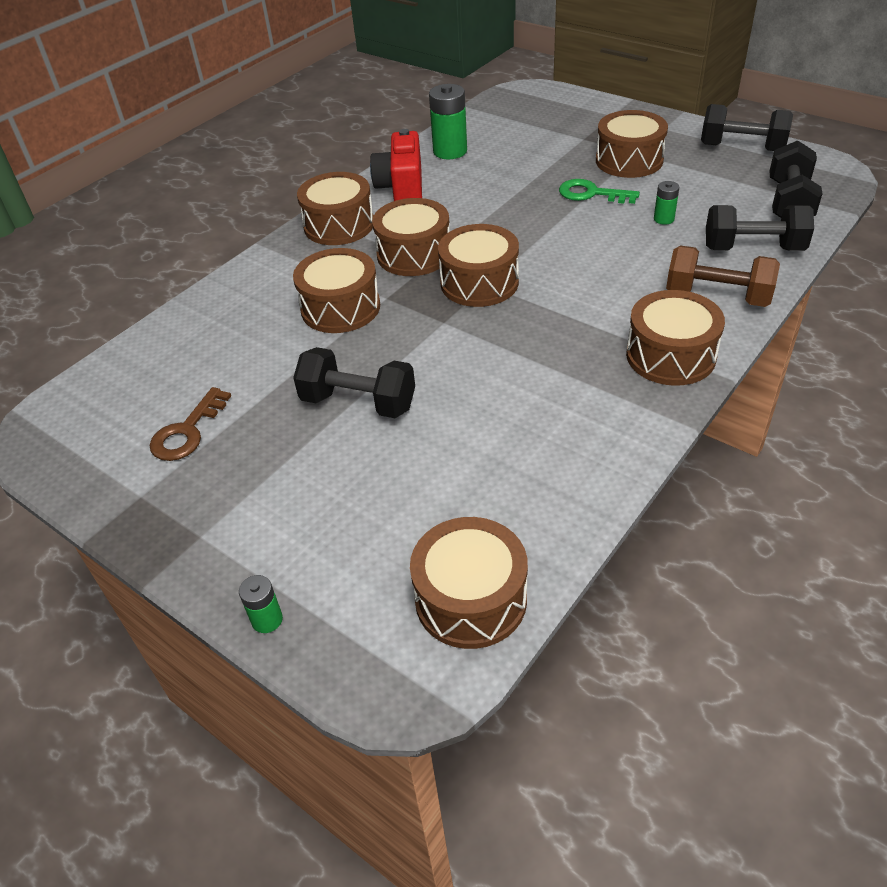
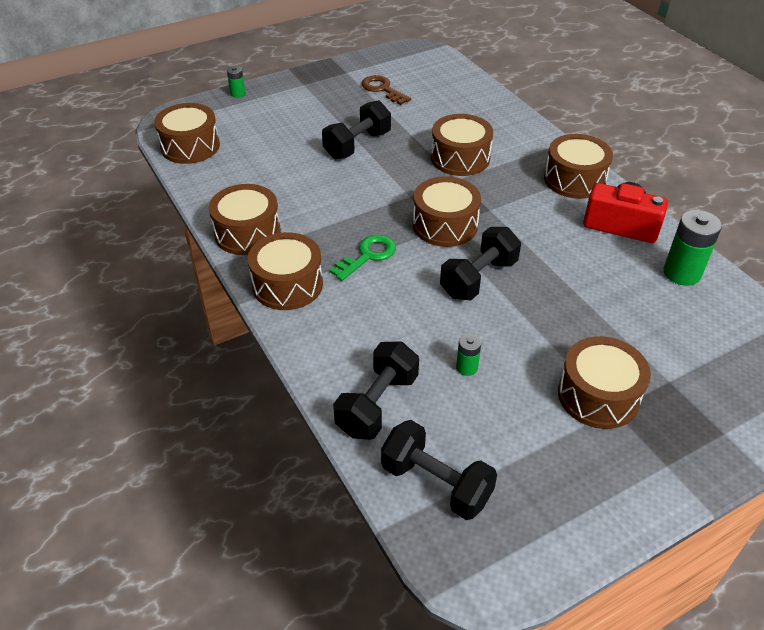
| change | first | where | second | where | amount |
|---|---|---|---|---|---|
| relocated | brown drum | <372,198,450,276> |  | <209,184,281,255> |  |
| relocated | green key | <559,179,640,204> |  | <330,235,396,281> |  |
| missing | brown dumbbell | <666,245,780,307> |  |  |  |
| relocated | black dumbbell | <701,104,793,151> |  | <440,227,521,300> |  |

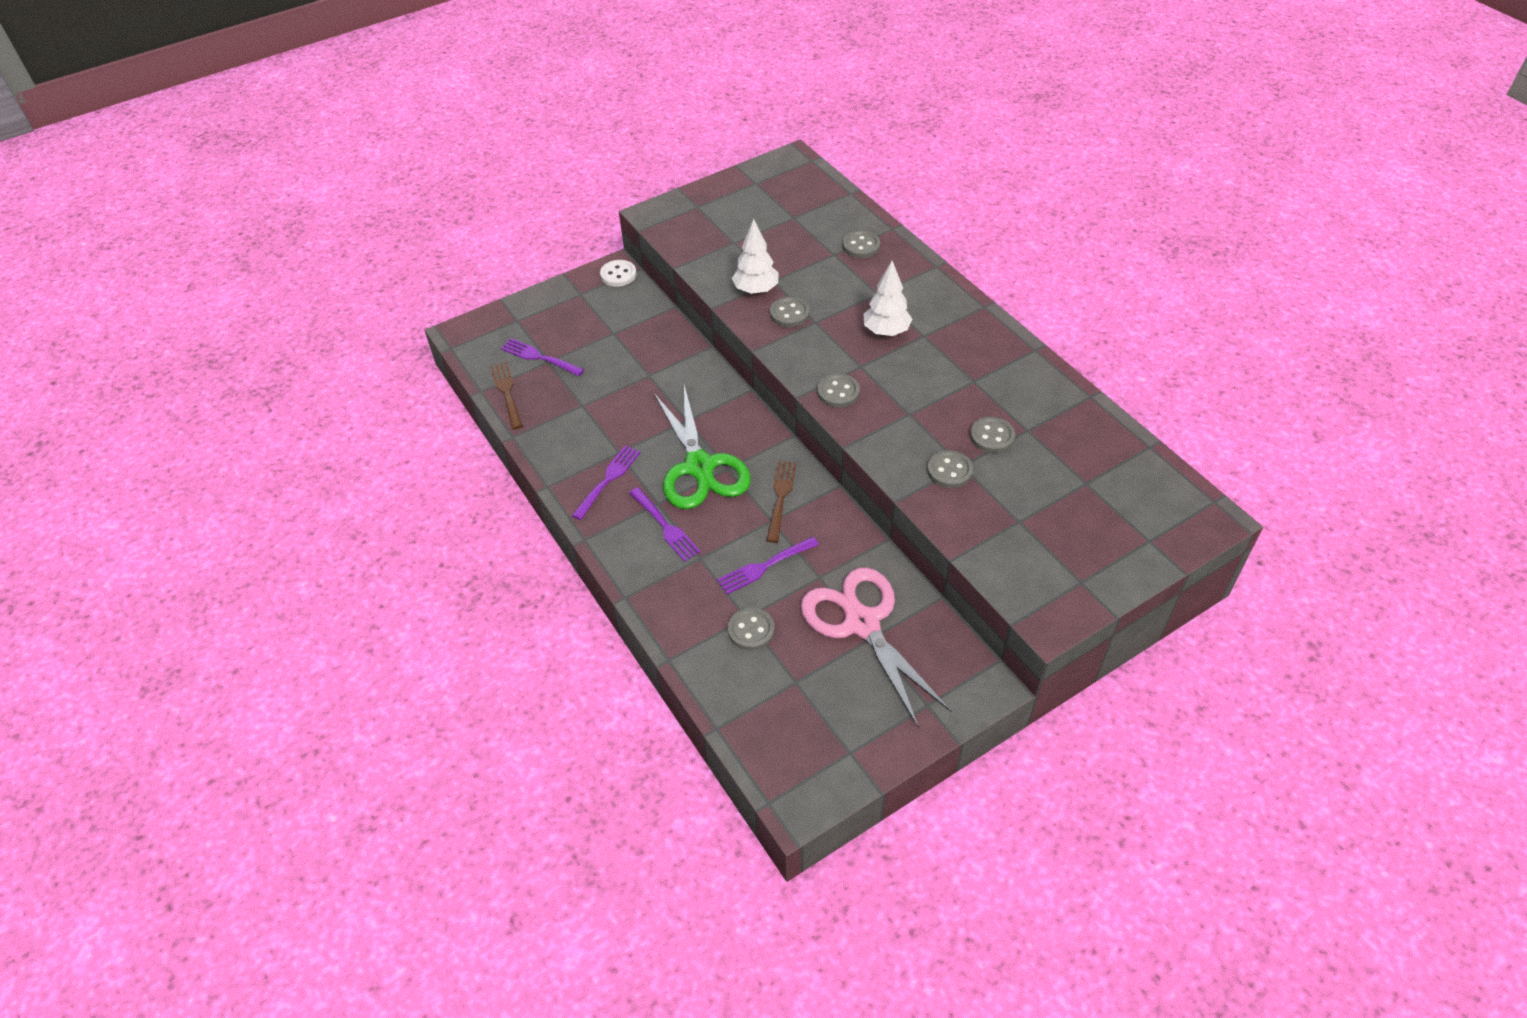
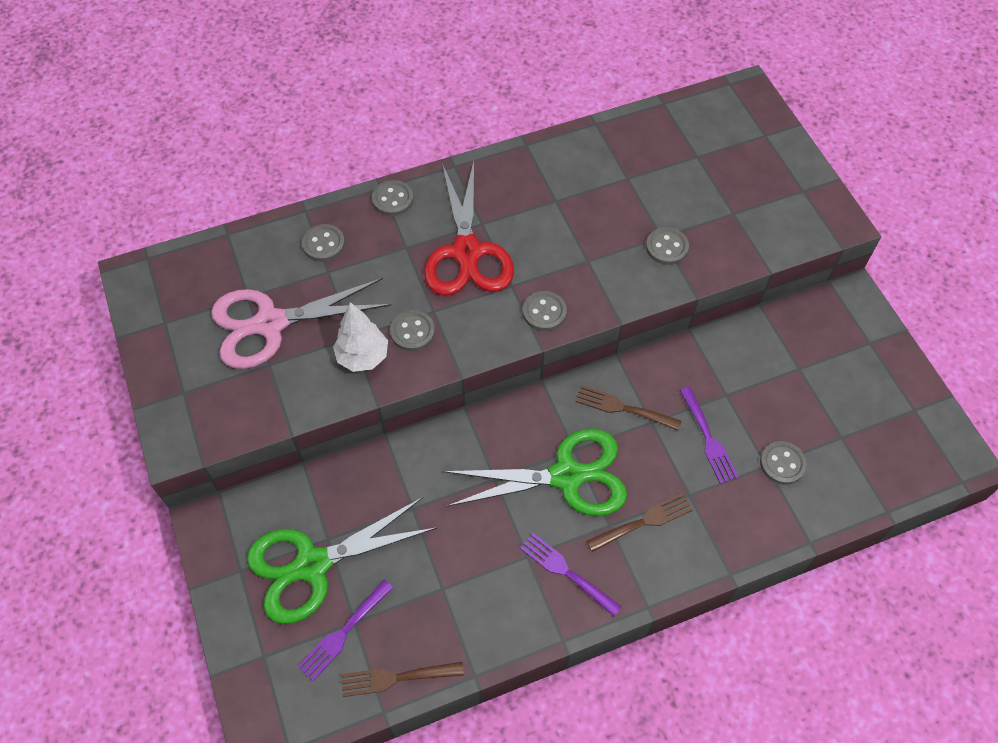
| change | first | where | second | where | amount |
|---|---|---|---|---|---|
| missing | white button | <600,260,636,287> |  |  |  |
| colour | purple fork | <629,487,701,562> | brown fork | <586,493,693,552> |  |
| relocated | pink scissors | <801,567,952,729> |  | <211,278,391,369> |  |
| exchanged | white tree | <864,261,912,336> | red scissors | <424,161,514,296> |  |
| relocated | grey button | <970,417,1015,453> |  | <372,180,413,216> |  |
| appeared |  |  | green scissors | <247,497,438,624> |  |

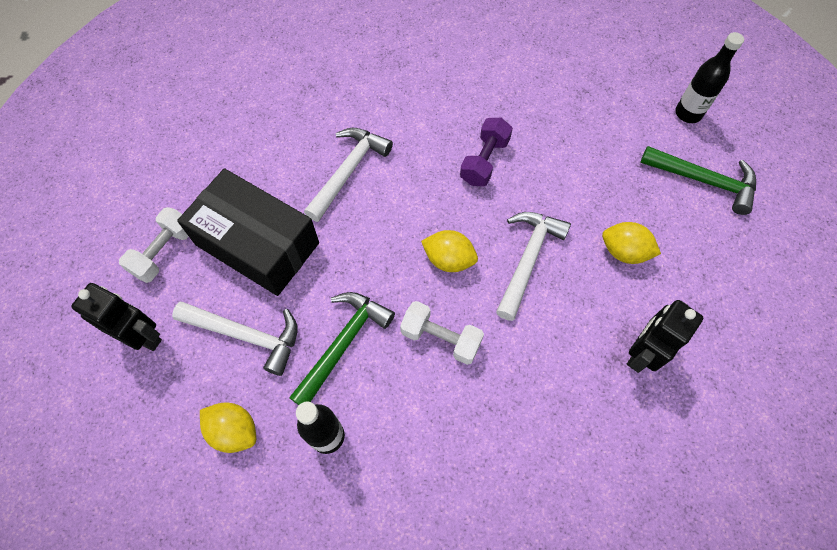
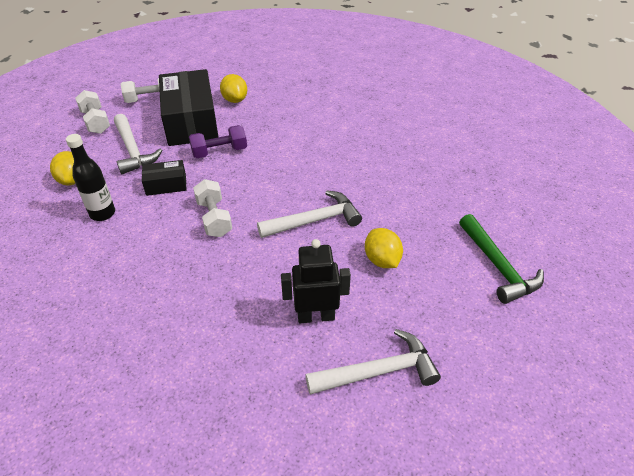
| change | first | where | second | where | amount |
|---|---|---|---|---|---|
| exchanged | black robot | <71,283,162,351> | white dumbbell | <75,90,110,134> |  |
| exchanged | green hammer | <289,292,395,405> | black box | <142,160,187,196> |  |
| relocated | white hammer | <304,128,393,222> |  | <305,329,441,395> |  |
| relocated | yellow lemon | <421,230,478,272> |  | <220,74,247,103> |  |
| relocated | purple dumbbell | <460,118,513,187> |  | <189,125,247,158> |  |
| missing | black bottle | <675,32,744,123> |  |  |  |

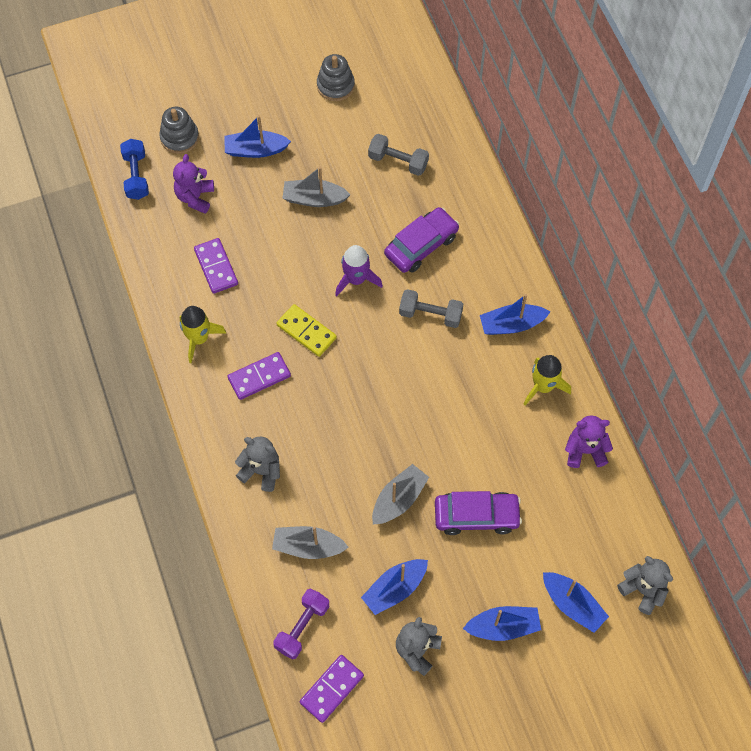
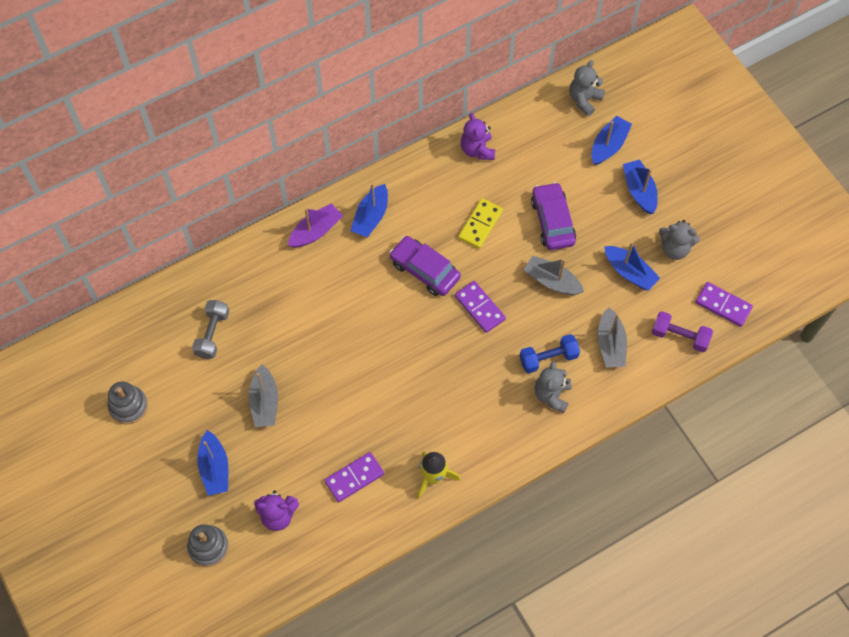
| change | first | where | second | where | amount |
|---|---|---|---|---|---|
| relocated | blue dumbbell | <120,139,149,200> |  | <519,334,580,373> |  |
| relocated | purple domino | <228,352,291,400> |  | <455,281,506,333> |  |
| relocated | yellow domino | <276,304,337,357> |  | <458,198,503,249> |  |
| missing | purple rocket | <335,245,383,296> |  |  |  |
| relocated | purple car | <384,207,459,273> |  | <389,236,461,296> |  |
| missing | grey dumbbell | <399,289,463,328> |  |  |  |
| spun | blue boat | <480,294,550,335> |  | <351,183,388,238> | 45 degrees clockwise |
| missing | yellow rocket | <524,355,571,405> |  |  |  |
| appeared |  |  | purple boat | <288,203,343,248> |  |

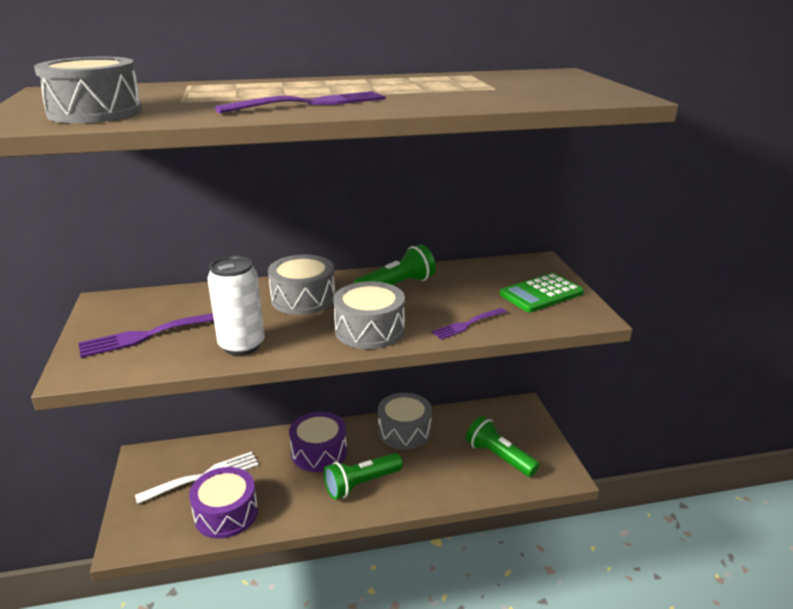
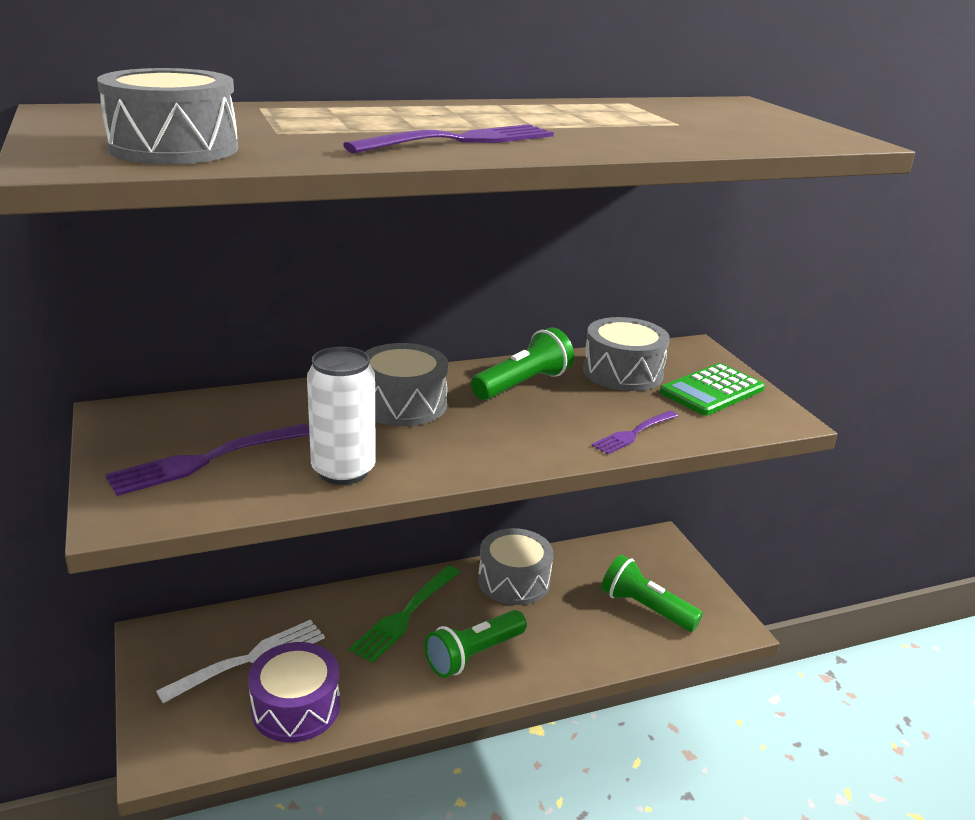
| change | first | where | second | where | amount |
|---|---|---|---|---|---|
| exchanged | purple drum | <289,412,347,472> | green fork | <349,566,460,663> |  |
| relocated | grey drum | <333,281,405,349> |  | <583,317,670,391> |  |

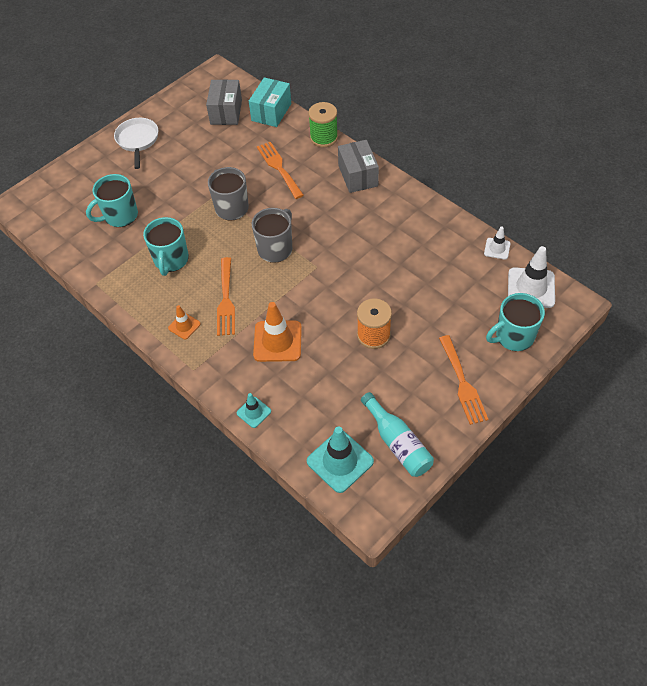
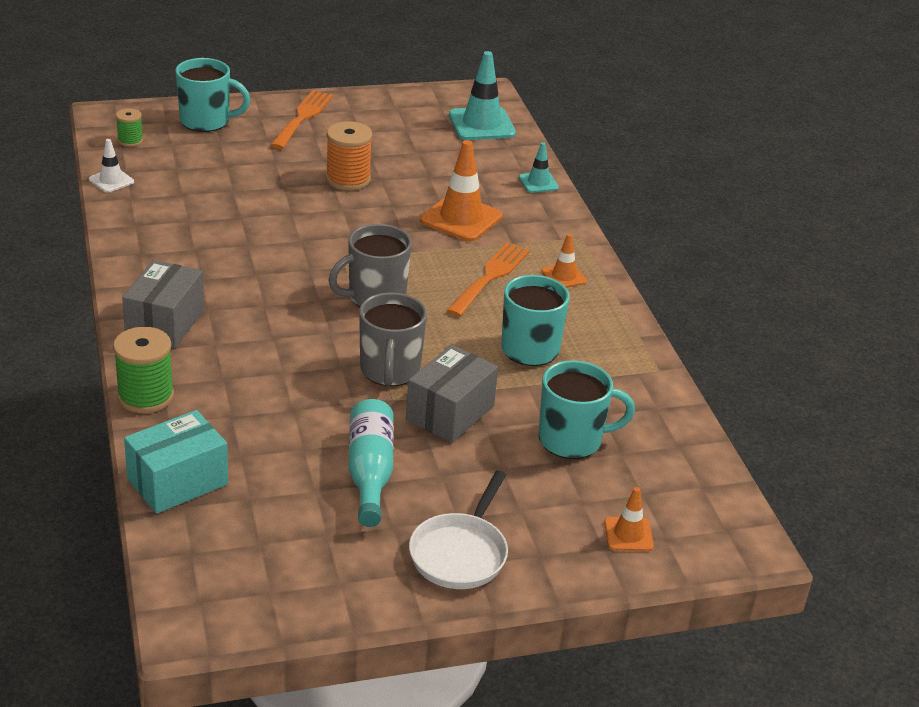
| change | first | where | second | where | amount |
|---|---|---|---|---|---|
| relocated | grey box | <206,79,242,125> |  | <406,345,498,443> |  |
| missing | orange fork | <257,142,304,199> |  |  |  |
| relocated | turquoise bottle | <361,392,434,477> |  | <348,399,394,527> |  |
| exchanged | white traffic cone | <508,246,555,308> | green spool | <116,108,143,147> |  |
| appeared |  |  | orange traffic cone | <604,487,654,551> |  |

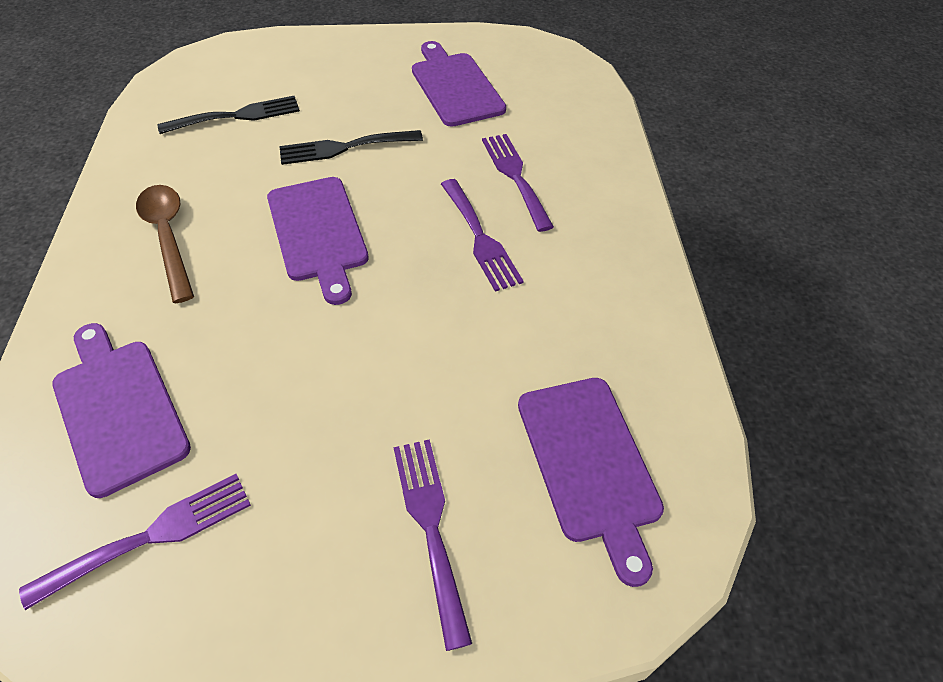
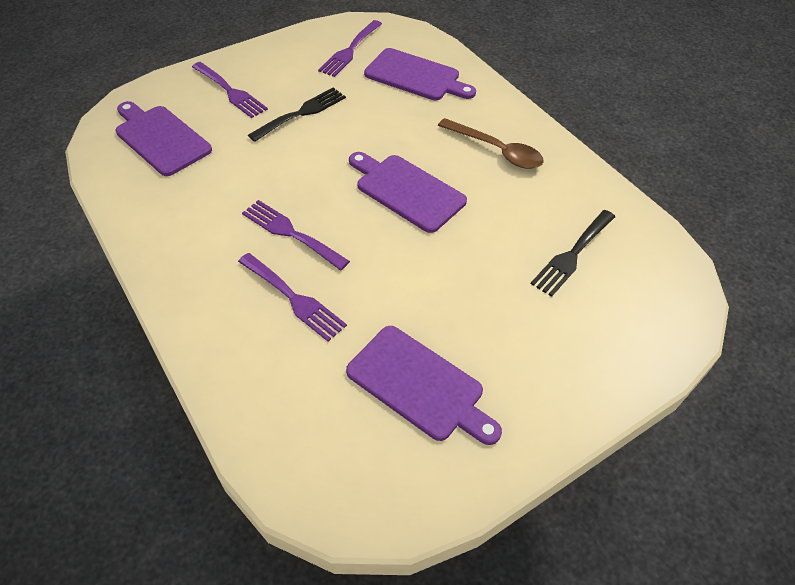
| change | first | where | second | where | amount |
|---|---|---|---|---|---|
| relocated | black fork | <279,130,423,165> |  | <248,87,346,142> |  |

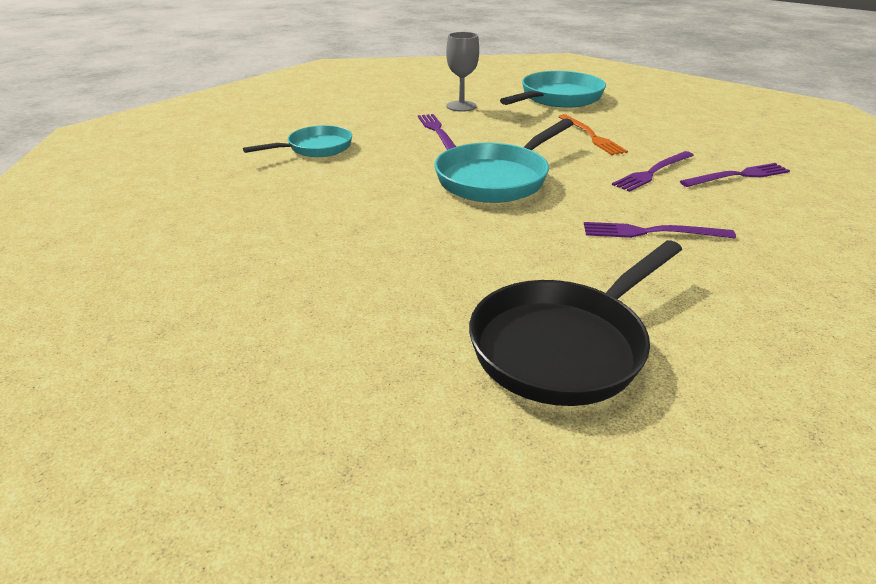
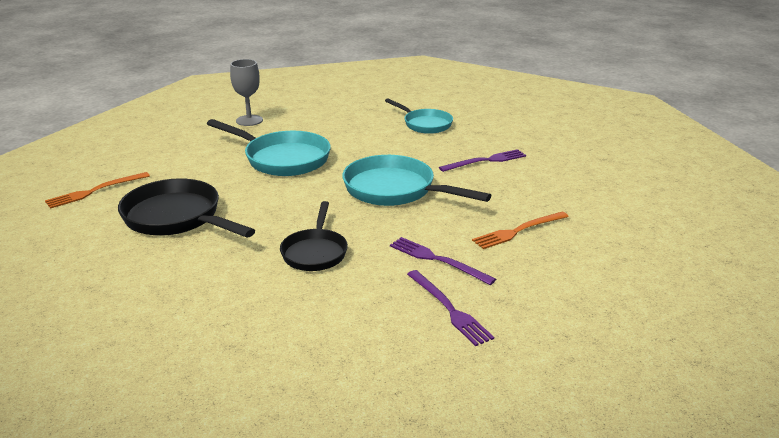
| change | first | where | second | where | amount |
|---|---|---|---|---|---|
| relocated | grey goblet | <446,32,479,112> |  | <230,59,263,126> |  |
| relocated | turquoise pan | <500,71,606,107> |  | <207,119,331,176> |  |
| exchanged | purple fork | <584,222,736,238> | black pan | <280,201,348,271> |  |
| appeared |  |  | orange fork | <45,172,150,209> |  |

